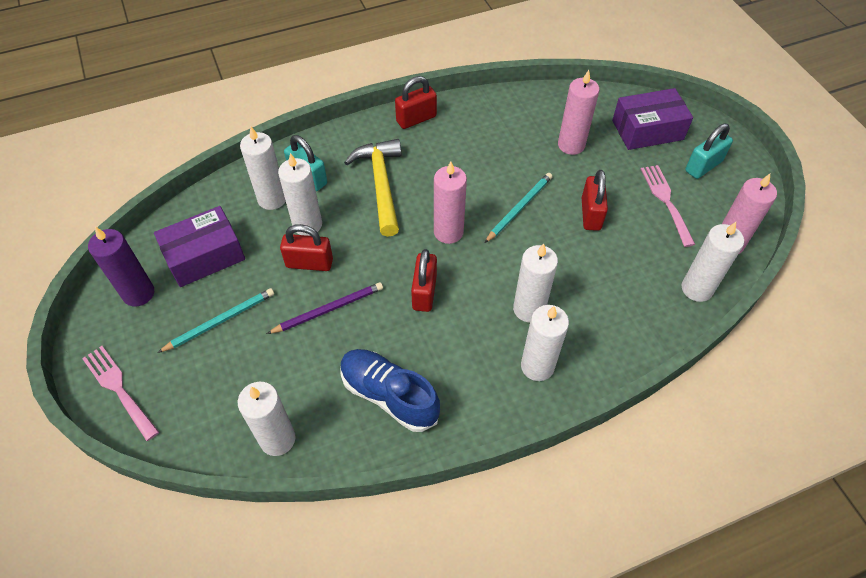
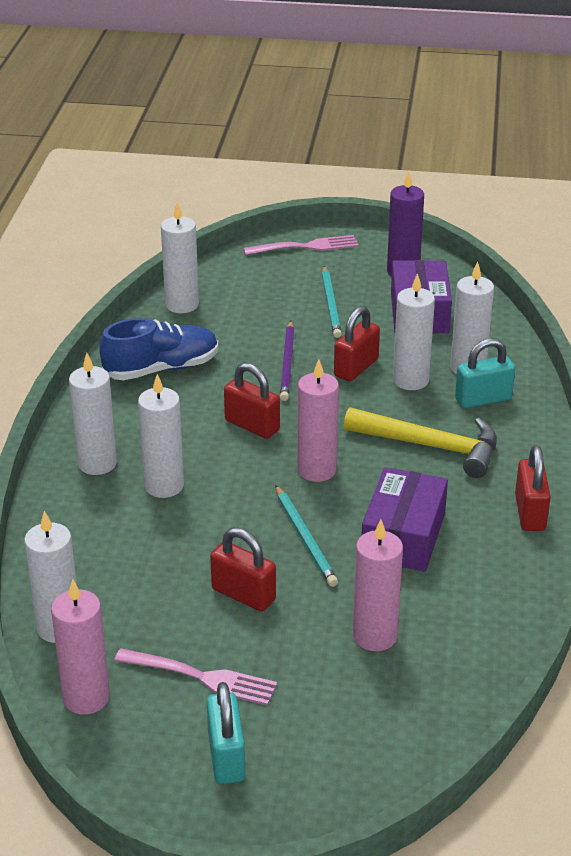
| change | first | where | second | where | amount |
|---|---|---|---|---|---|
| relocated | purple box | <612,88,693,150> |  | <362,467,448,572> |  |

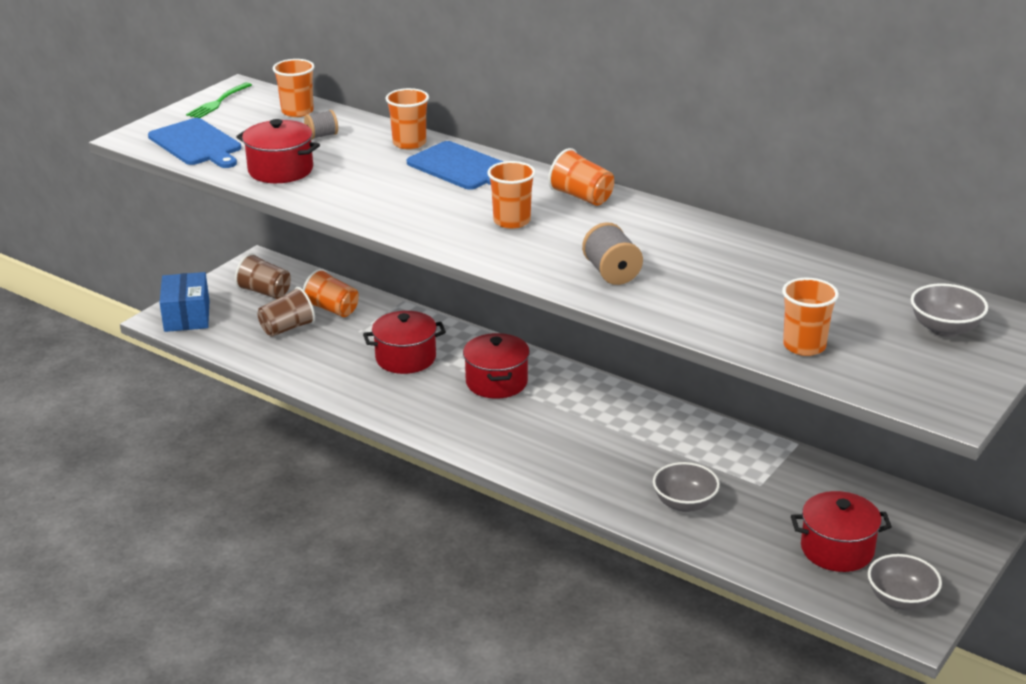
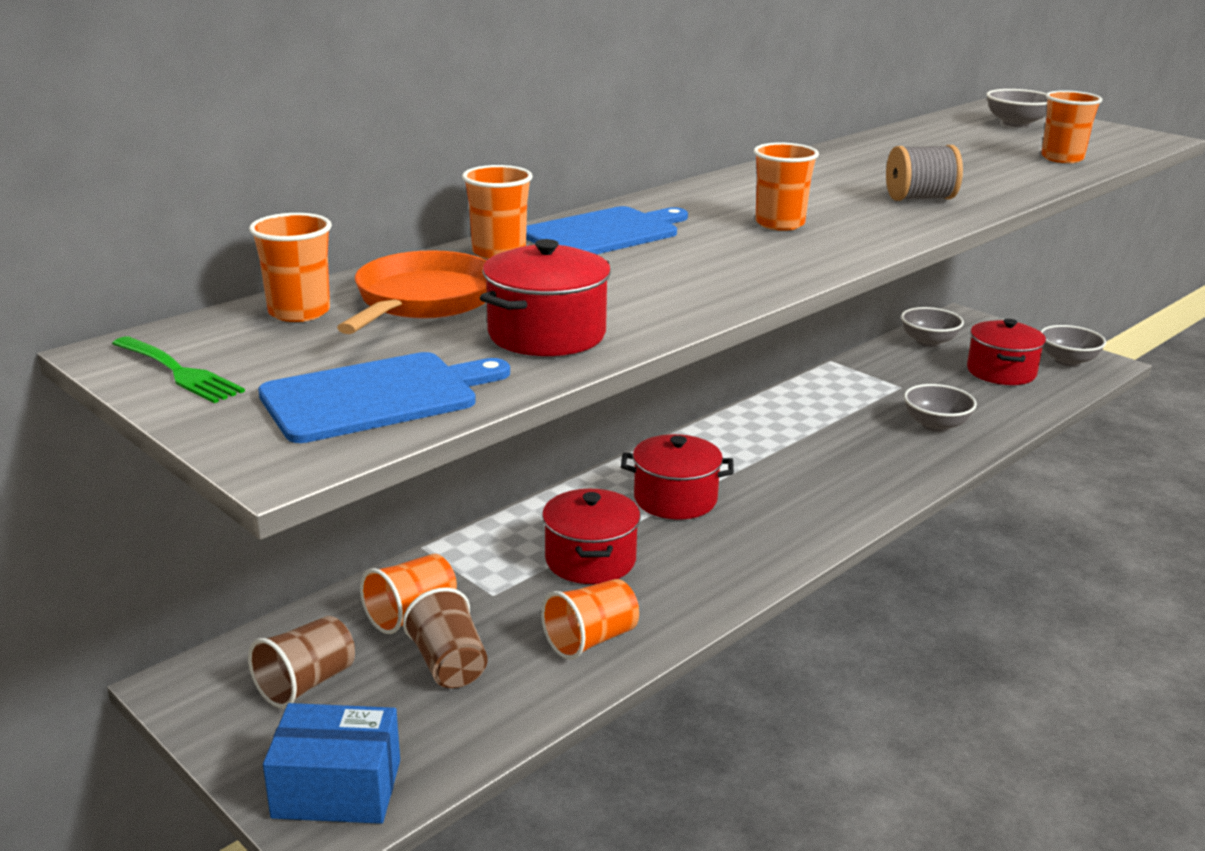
| change | first | where | second | where | amount |
|---|---|---|---|---|---|
| exchanged | grey spool | <304,110,338,139> | orange pan | <337,250,487,334> |  |
| relocated | orange cup | <548,148,614,206> |  | <541,579,639,660> |  |
| appeared |  |  | grey bowl | <901,307,964,347> |  |

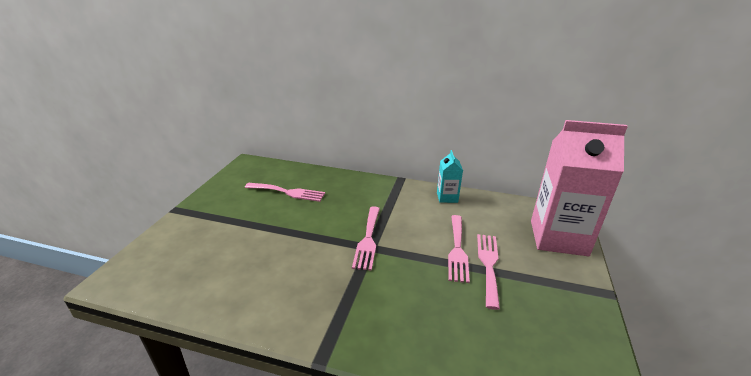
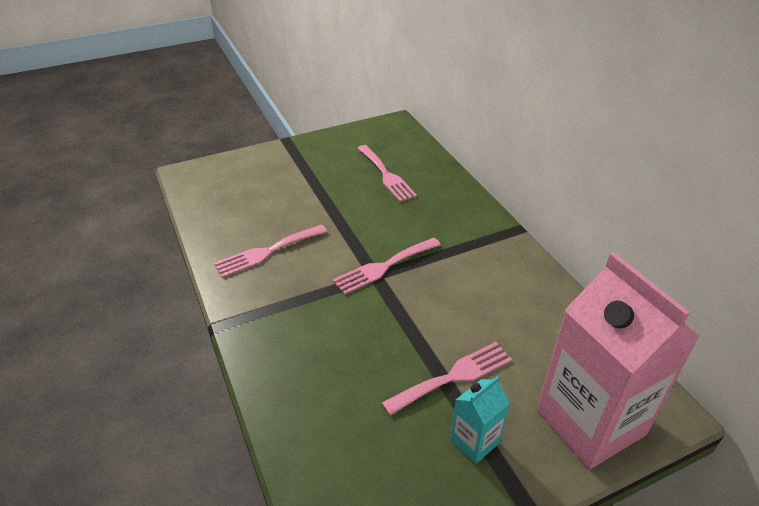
| change | first | where | second | where | amount |
|---|---|---|---|---|---|
| relocated | turquoise carton | <437,150,463,203> |  | <450,376,510,464> |  |
| relocated | pink fork | <448,215,470,283> |  | <214,225,327,278> |  |

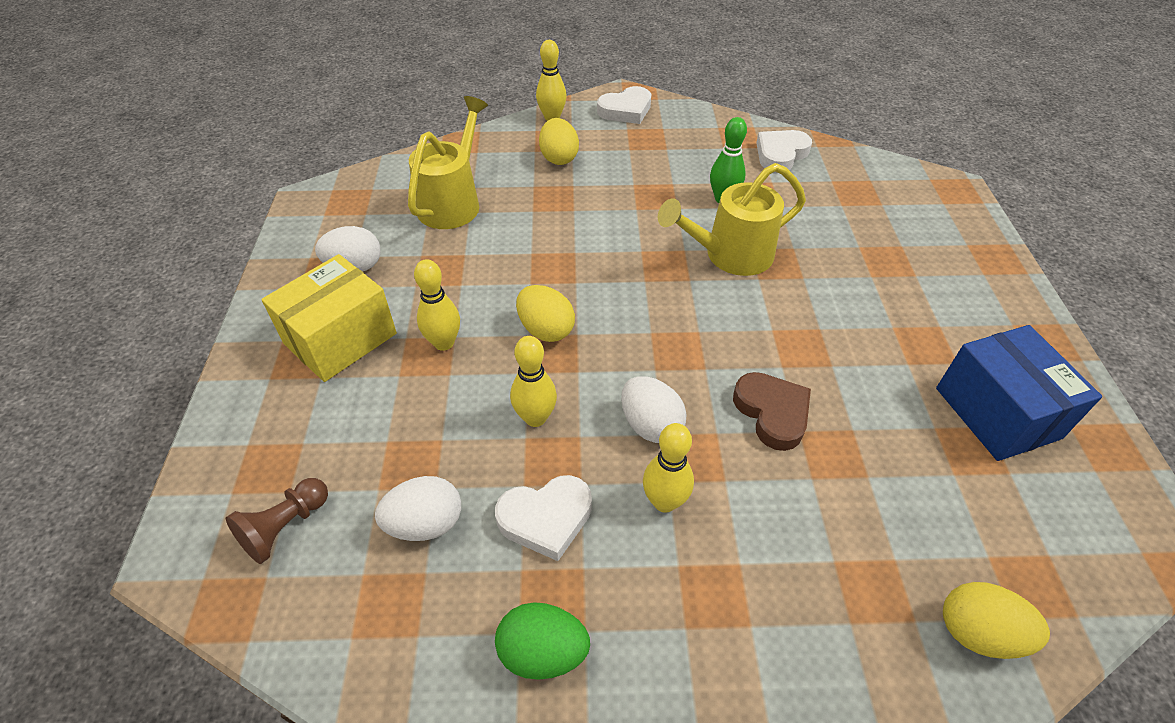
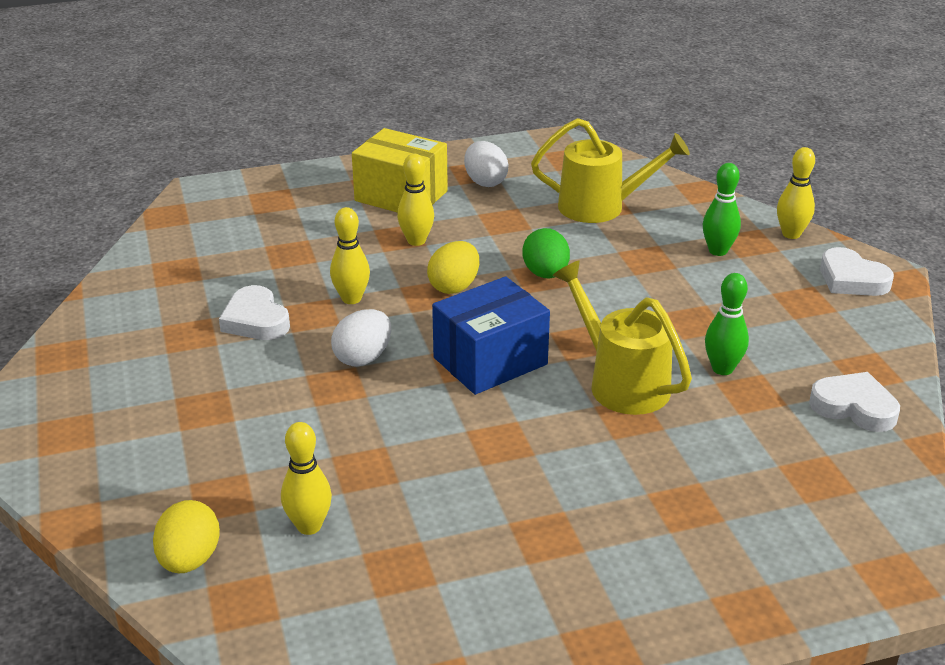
| change | first | where | second | where | amount |
|---|---|---|---|---|---|
| missing | brown pawn | <226,478,328,564> |  |  |  |
| missing | white egg | <375,476,461,541> |  |  |  |
| relocated | green egg | <495,602,590,679> |  | <522,228,570,279> |  |
| exchanged | yellow egg | <539,118,579,165> | green bowling pin | <703,163,741,256> |  |
| relocated | yellow bowling pin | <643,423,694,513> |  | <281,422,332,535> |  |
| missing | brown heart | <733,372,811,451> |  |  |  |
| relocated | blue box | <936,325,1102,461> |  | <432,276,550,395> |  |

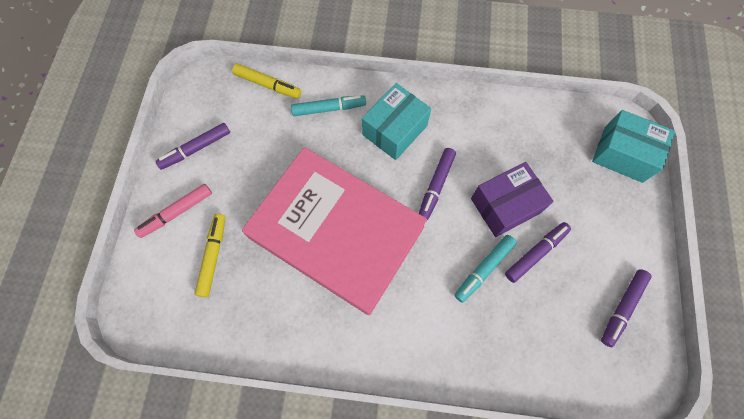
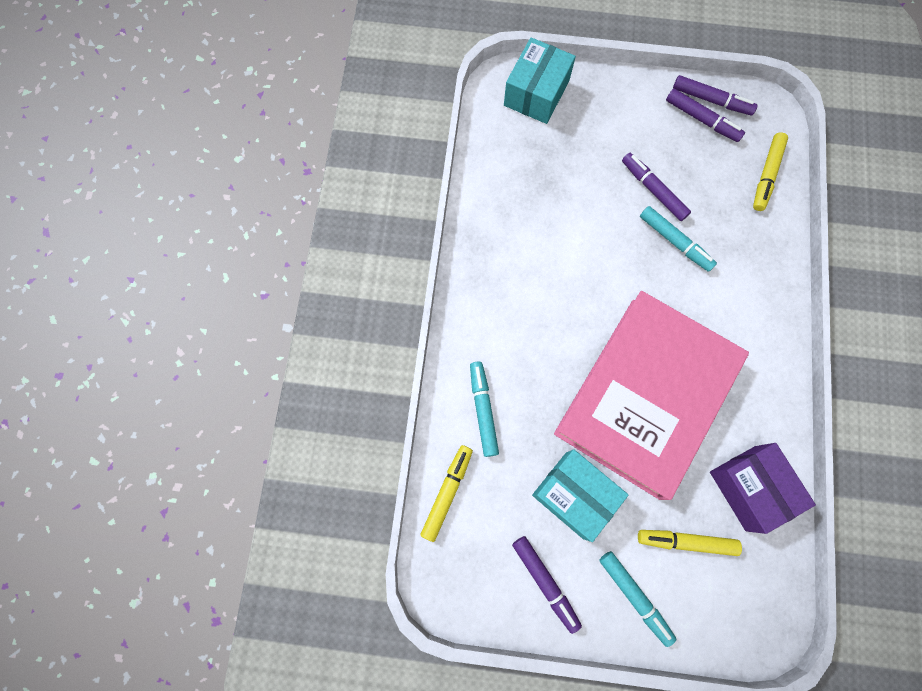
| change | first | where | second | where | amount |
|---|---|---|---|---|---|
| colour | pink marker | <134,184,212,238> | turquoise marker | <599,551,676,647> |  |
| relocated | turquoise box | <362,83,431,160> |  | <532,449,628,542> |  |
| relocated | purple marker | <419,148,456,220> |  | <673,75,758,115> |  |
| relocated | purple box | <471,162,554,237> |  | <710,443,816,534> |  |
| appeared |  |  | yellow marker | <753,133,788,211> |  |

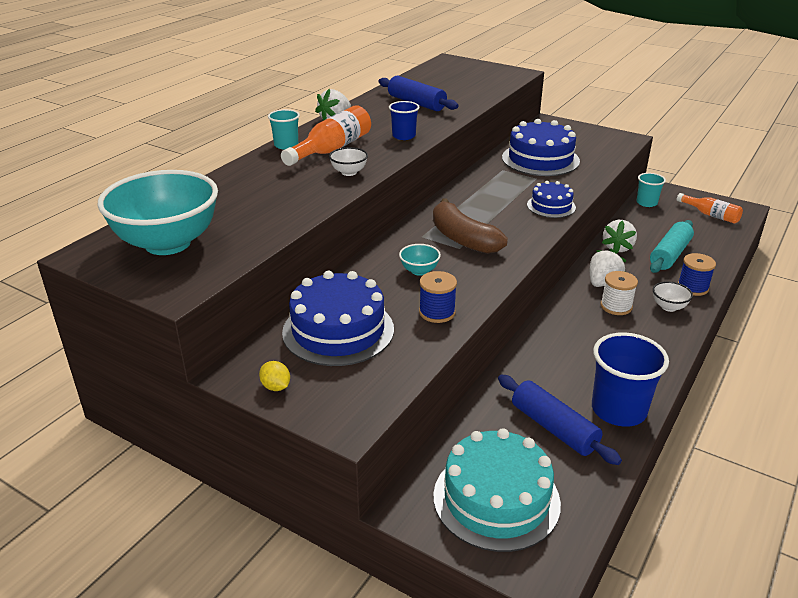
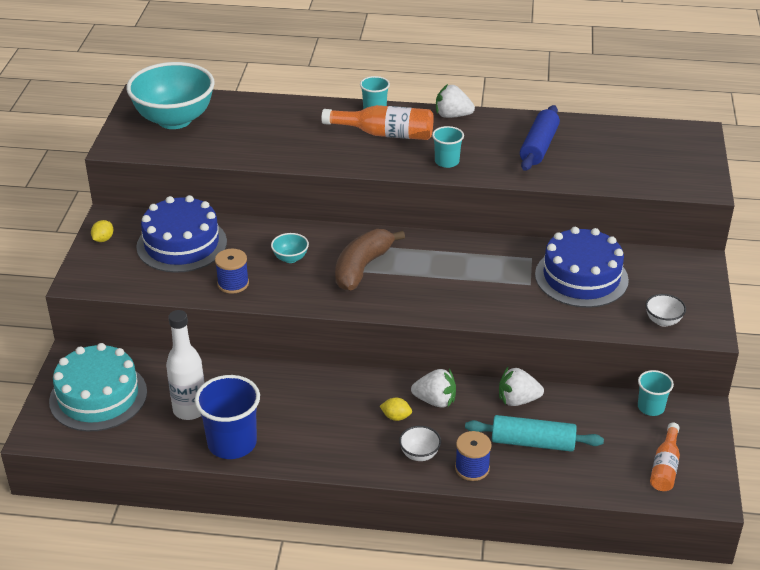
| change | first | where | second | where | amount |
|---|---|---|---|---|---|
| relocated | white bowl | <329,147,368,176> |  | <645,294,686,327> |  |
| colour | blue cup | <389,101,420,140> | turquoise cup | <432,126,464,168> |  |
| exchanged | blue rolling pin | <498,374,622,465> | white bottle | <166,310,205,420> |  |
| missing | blue cake | <527,181,576,218> |  |  |  |
| exchanged | white spool | <600,271,638,315> | yellow lemon | <380,397,412,421> |  |

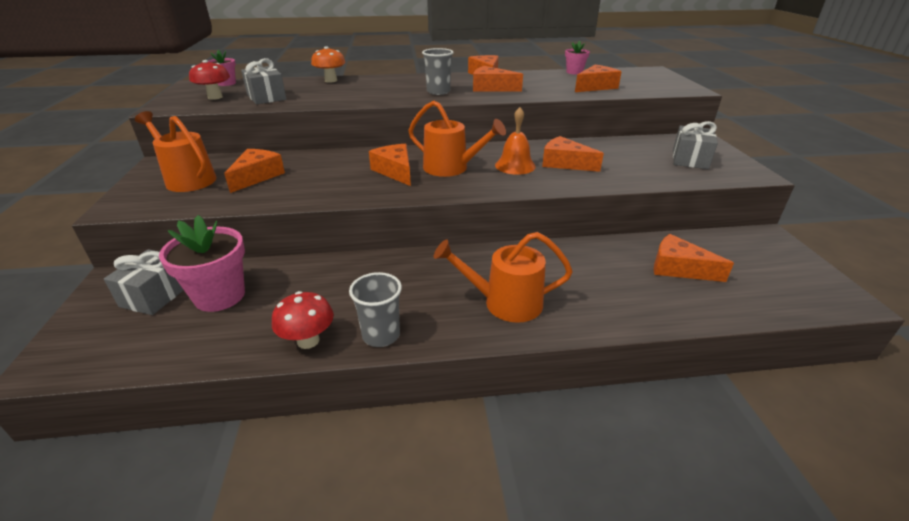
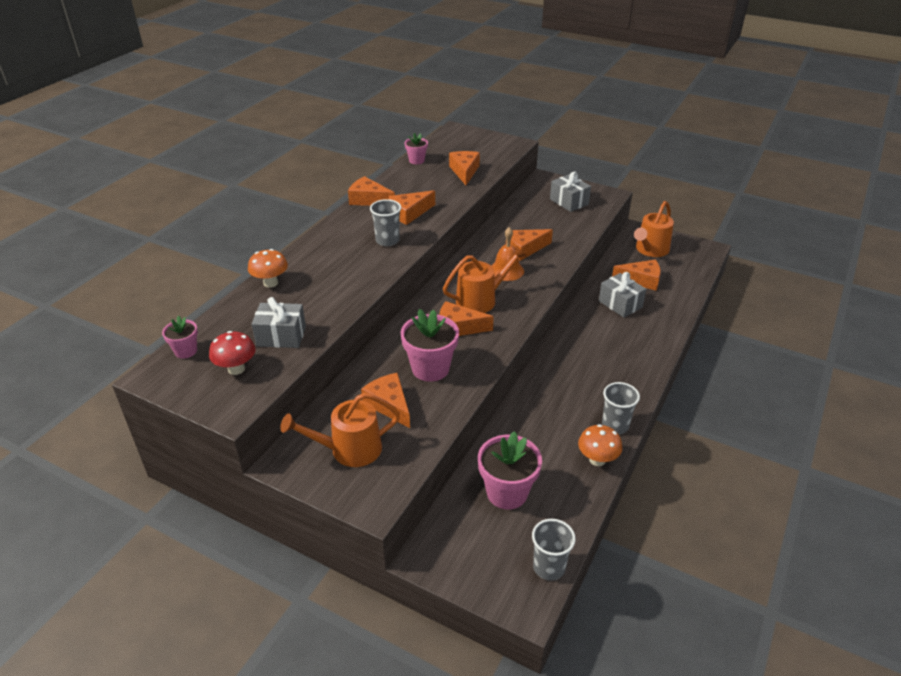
| change | first | where | second | where | amount |
|---|---|---|---|---|---|
| relocated | grey gift | <104,249,183,315> |  | <599,272,646,318> |  |
| colour | red mushroom | <272,291,334,349> | orange mushroom | <578,424,622,466> |  |
| relocated | orange watering can | <434,232,573,323> |  | <634,201,674,257> |  |
| spun | orange cheese | <654,234,734,282> |  | <612,259,661,291> | 150 degrees counterclockwise |
| appeared |  |  | pink flower pot | <401,309,459,382> |  |
| appeared |  |  | grey cup | <532,519,576,581> |  |

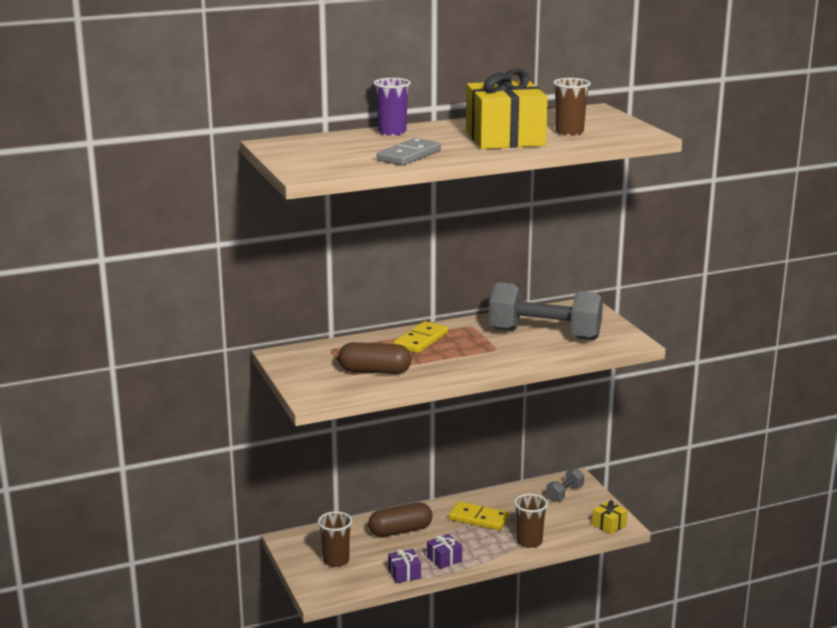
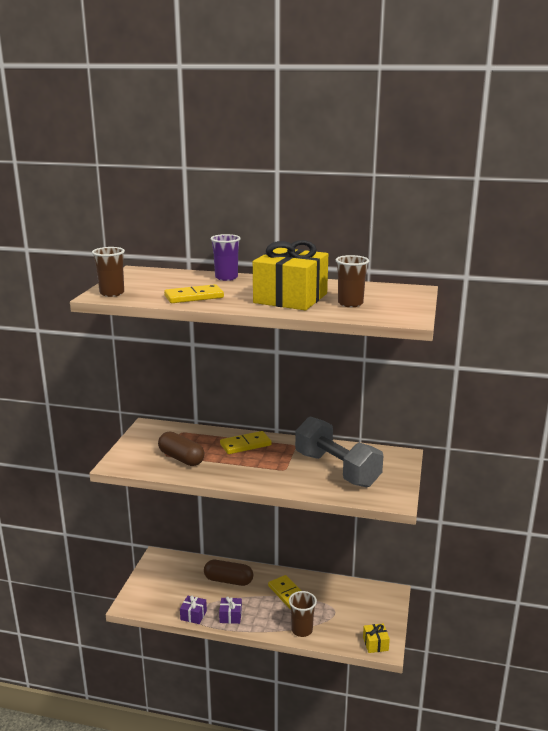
| change | first | where | second | where | amount |
|---|---|---|---|---|---|
| relocated | brown cup | <318,511,352,567> |  | <92,247,125,297> |  |
| colour | grey domino | <377,138,441,166> | yellow domino | <164,284,224,303> |  |
| missing | grey dumbbell | <546,468,584,502> |  |  |  |

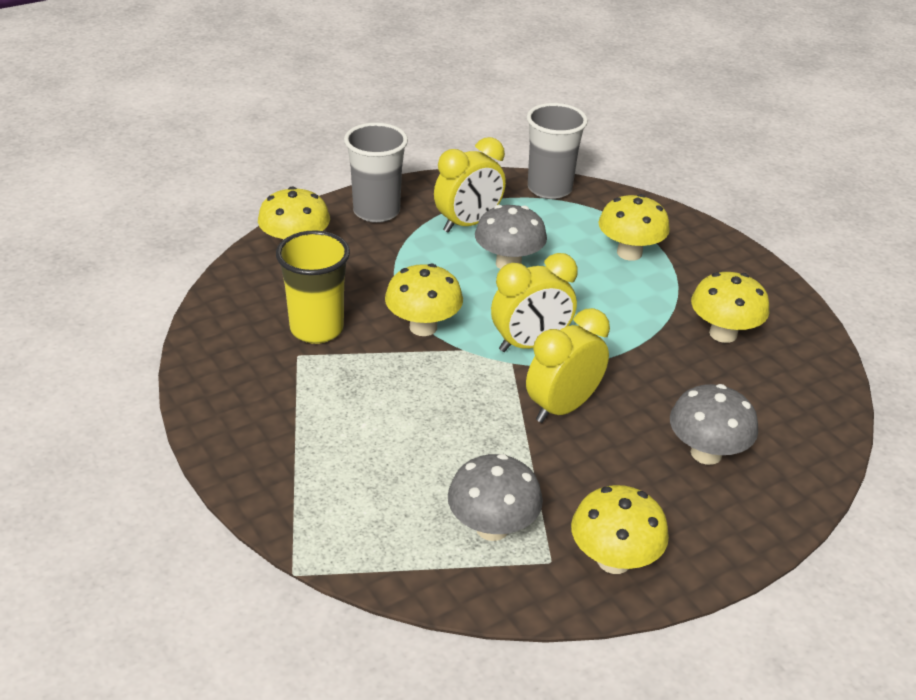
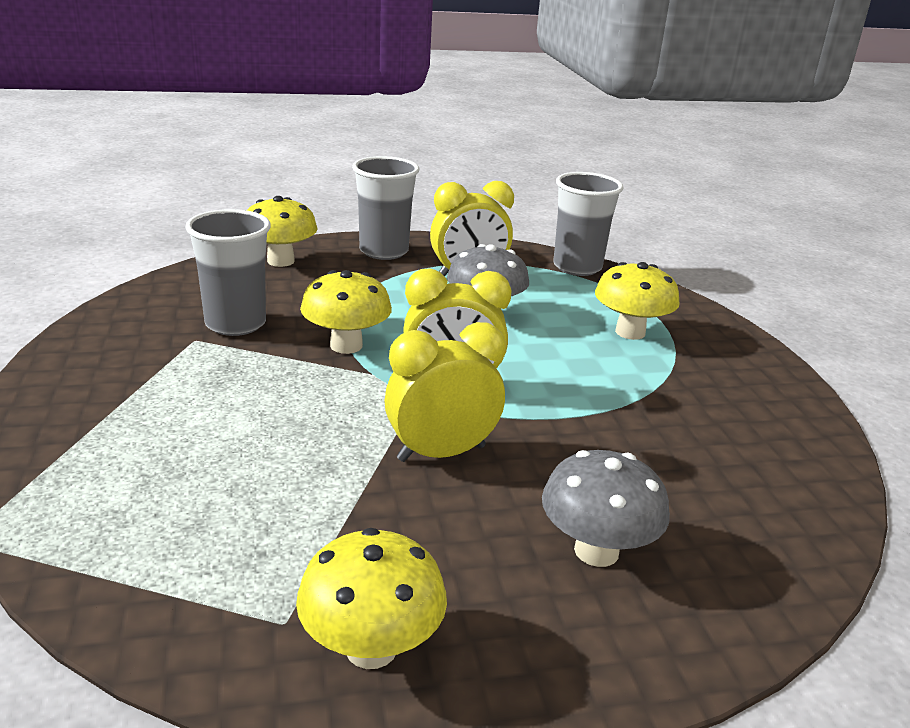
| change | first | where | second | where | amount |
|---|---|---|---|---|---|
| colour | yellow cup | <276,230,350,344> | grey cup | <185,209,271,336> |  |
| missing | grey mushroom | <448,454,543,541> |  |  |  |
| missing | yellow mushroom | <691,272,770,343> |  |  |  |

